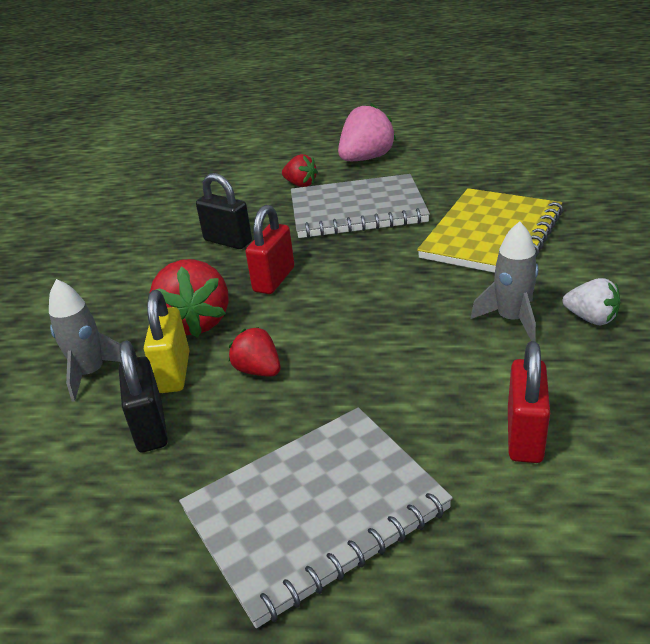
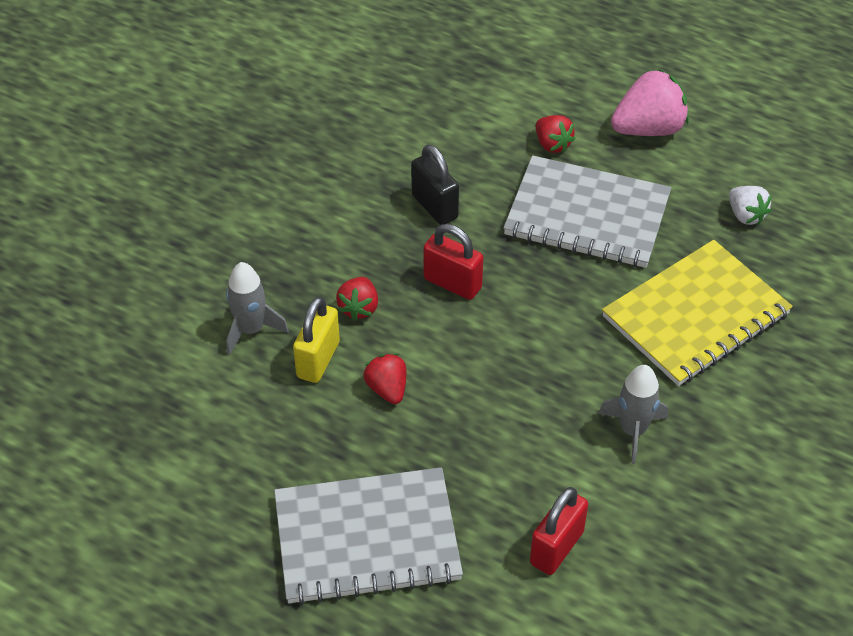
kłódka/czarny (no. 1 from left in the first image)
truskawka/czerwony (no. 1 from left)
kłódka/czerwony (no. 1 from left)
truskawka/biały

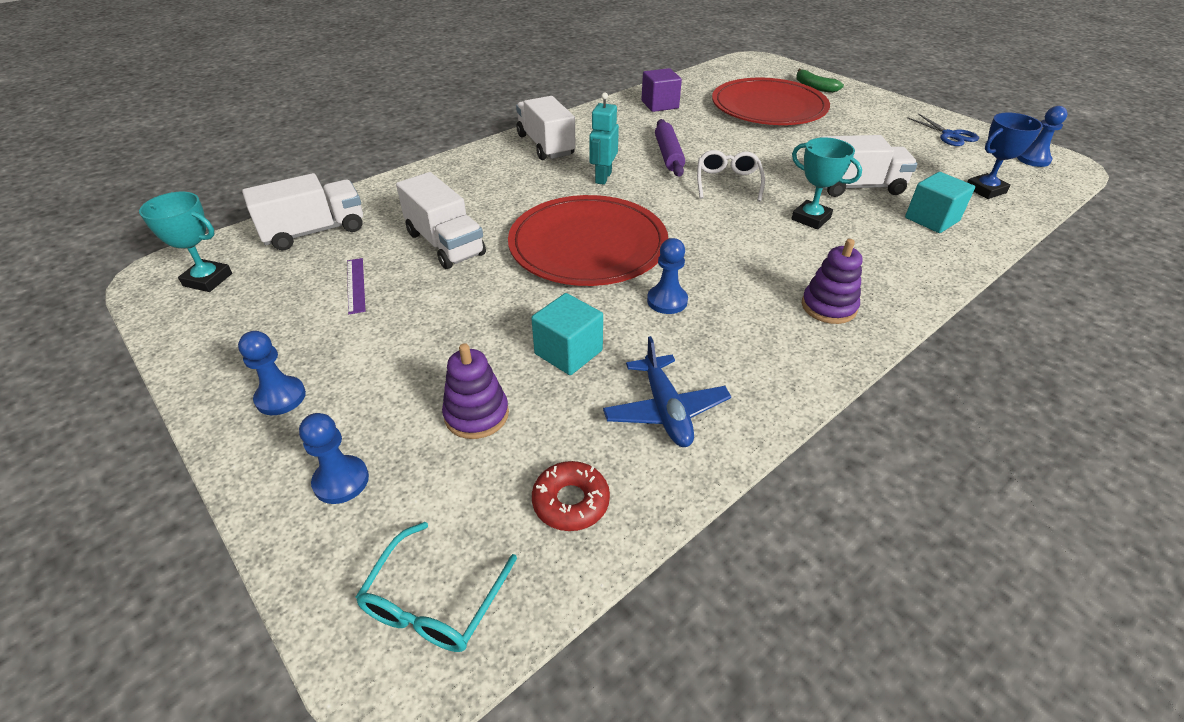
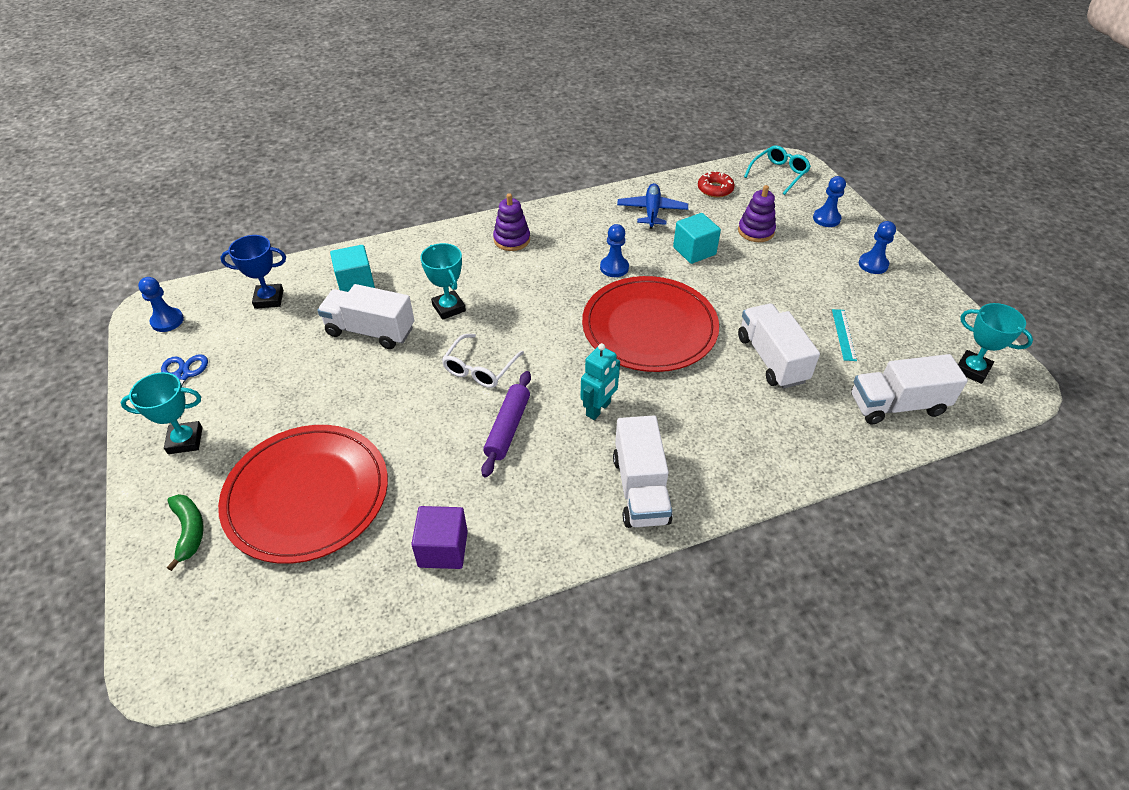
linijka/turkusowy
puchar/turkusowy (no. 1 from left)

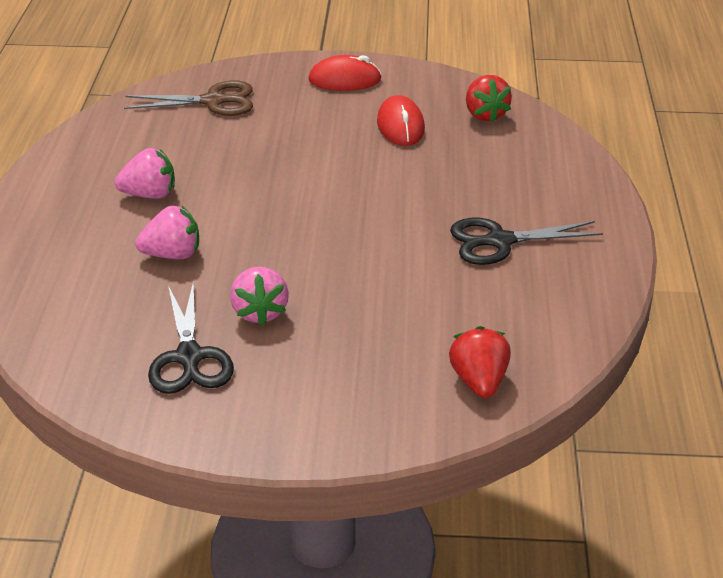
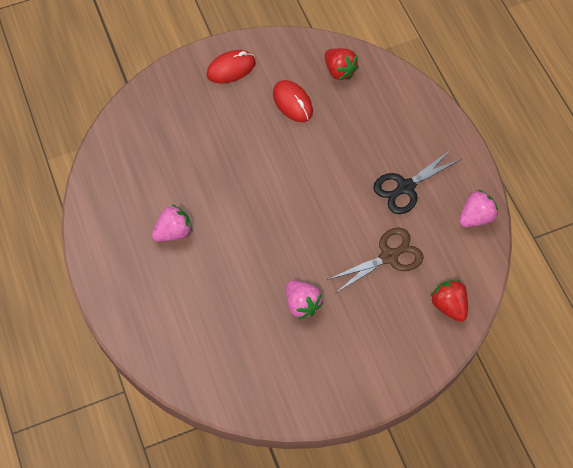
nożyczki/brązowy
truskawka/różowy (no. 3 from left)
nożyczki/czarny (no. 1 from left in the first image)

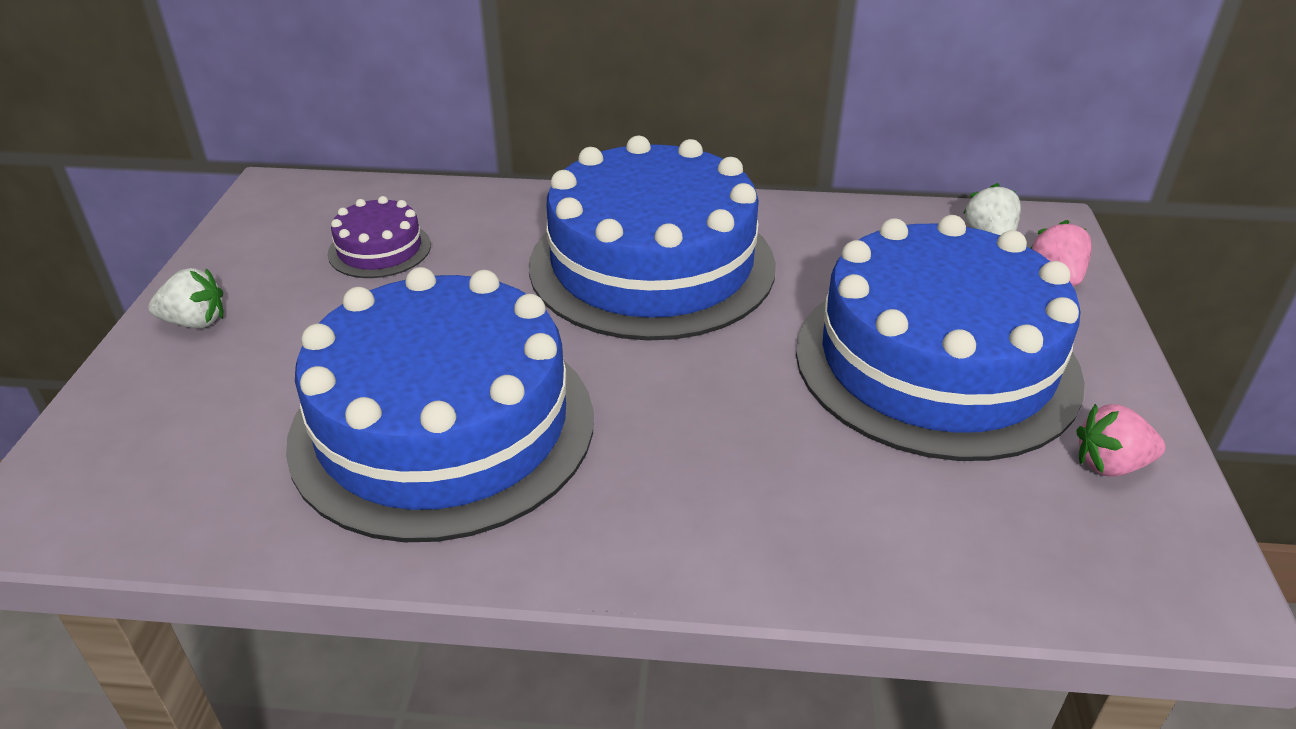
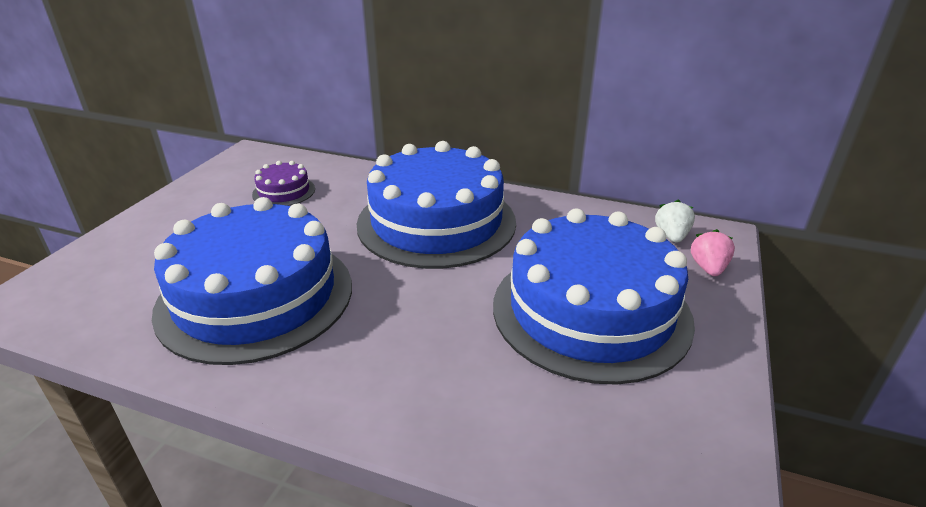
truskawka/biały (no. 1 from left in the first image)
truskawka/różowy (no. 2 from left in the first image)

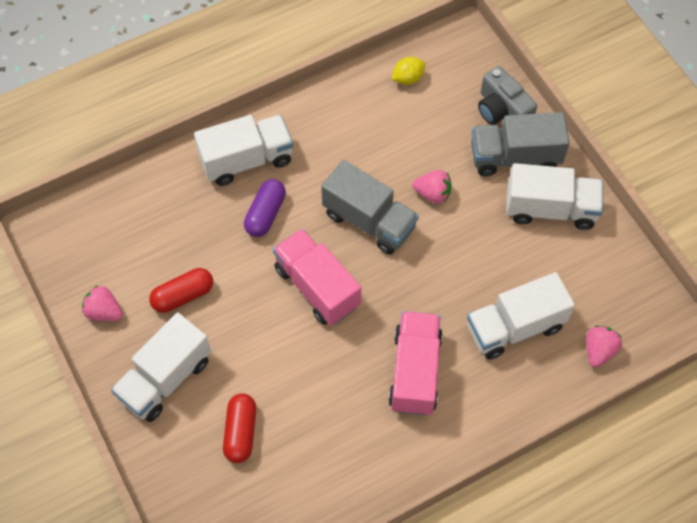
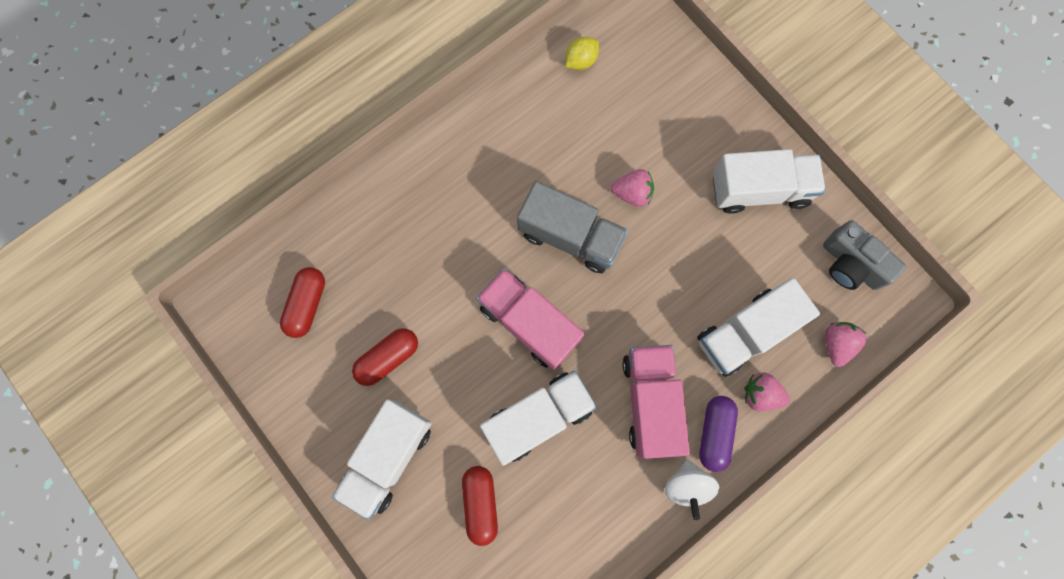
truskawka/różowy (no. 2 from left)
ciężarówka/biały (no. 2 from left)
kapsułka/fioletowy
ciężarówka/szary (no. 2 from left in the first image)
aparat fotograficzny/szary
kapsułka/czerwony (no. 1 from left)
bączek/biały

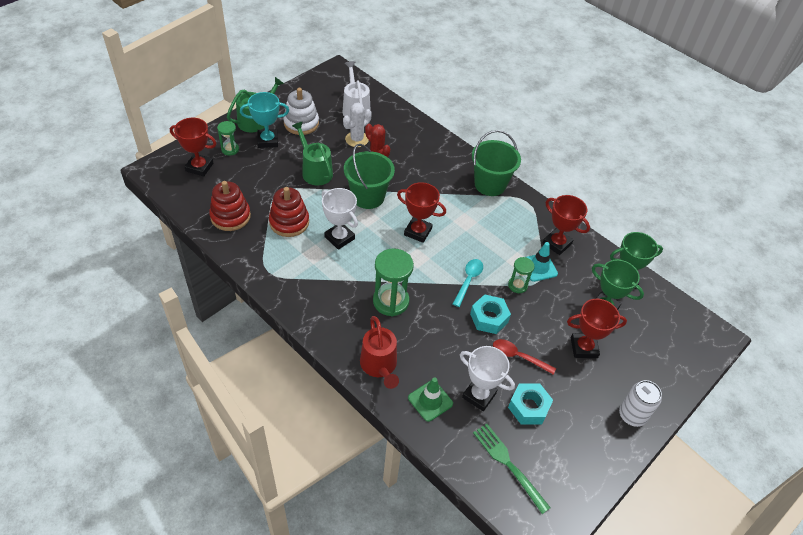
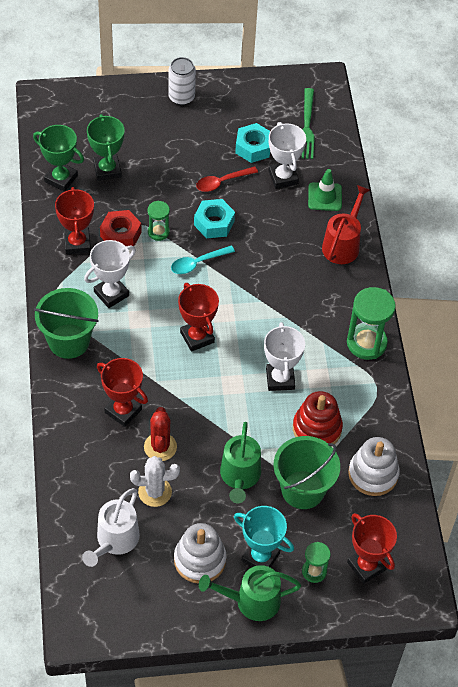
zabawka nakładanka/biały (no. 2 from left)
wiadro/zielony (no. 2 from left)
klepsydra/zielony (no. 3 from left)
łyżka/czerwony
nakrętka/czerwony
puchar/czerwony (no. 2 from left)
puchar/biały (no. 1 from left)

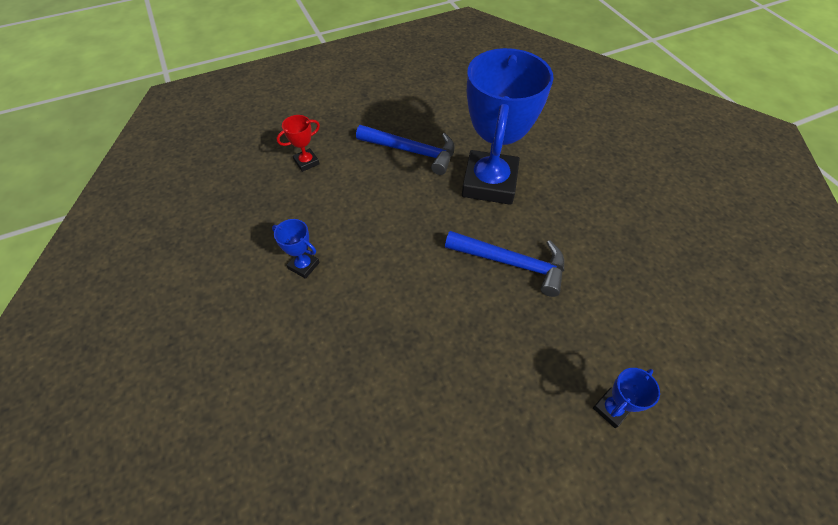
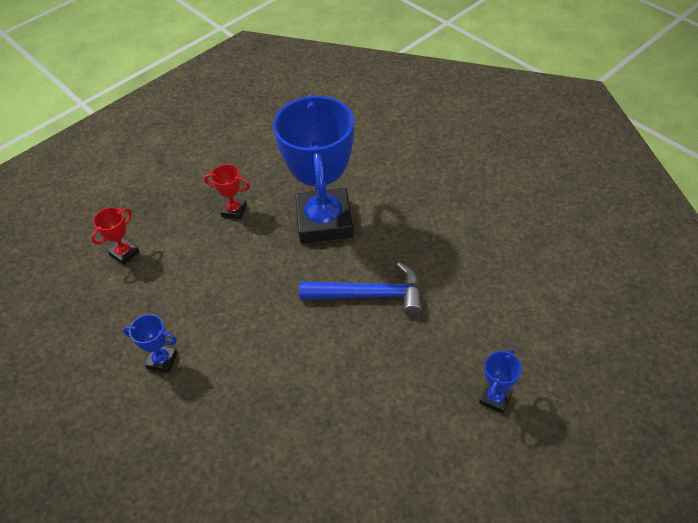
puchar/czerwony (no. 2 from left)

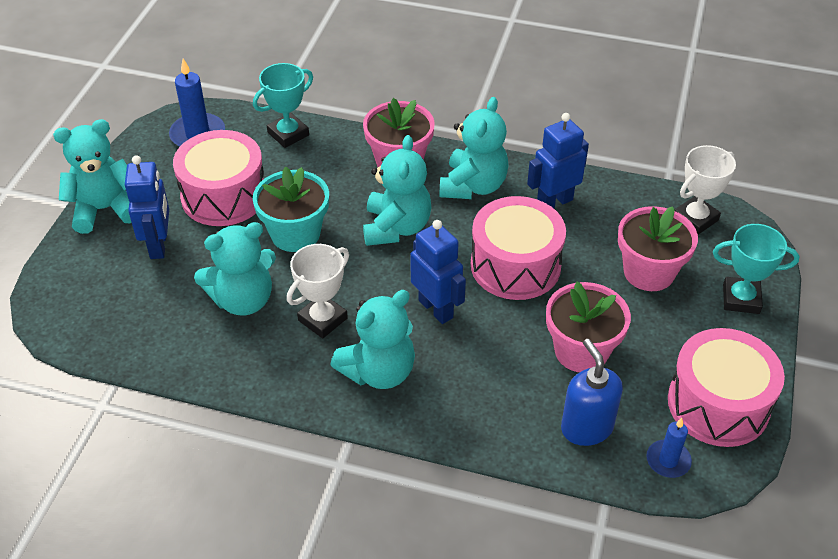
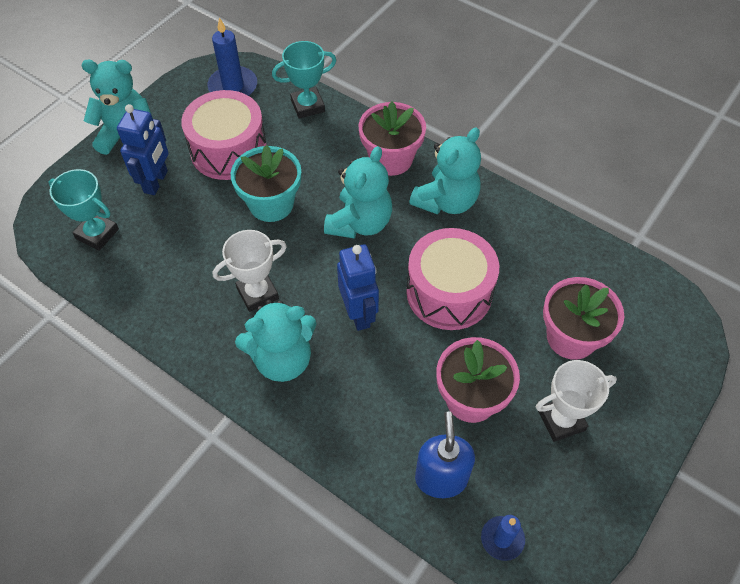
miś/turkusowy (no. 2 from left in the first image)
robot/niebieski (no. 3 from left in the first image)
bęben/różowy (no. 3 from left in the first image)
puchar/biały (no. 2 from left)
puchar/turkusowy (no. 1 from left)

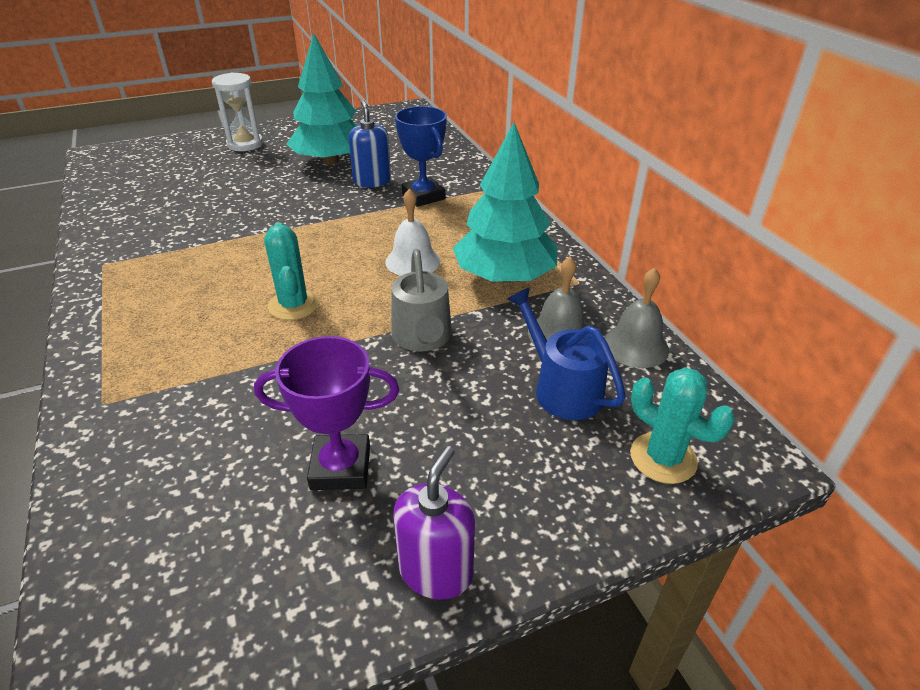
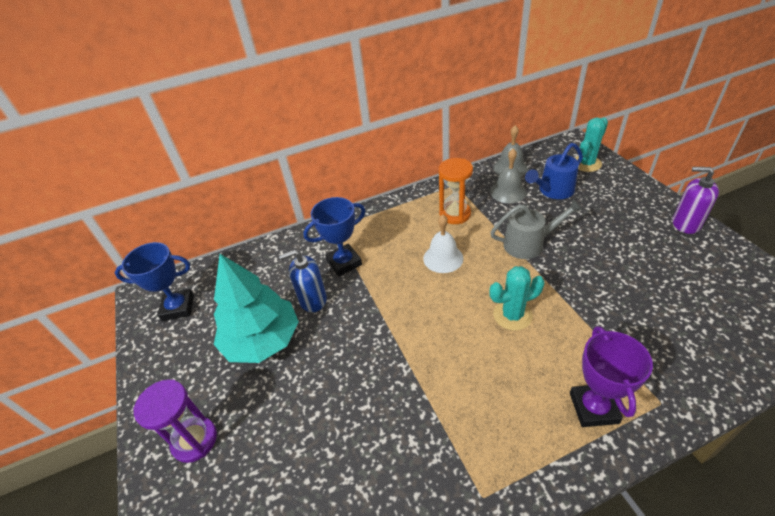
klepsydra/fioletowy
puchar/fioletowy
klepsydra/pomarańczowy
puchar/niebieski (no. 1 from left)

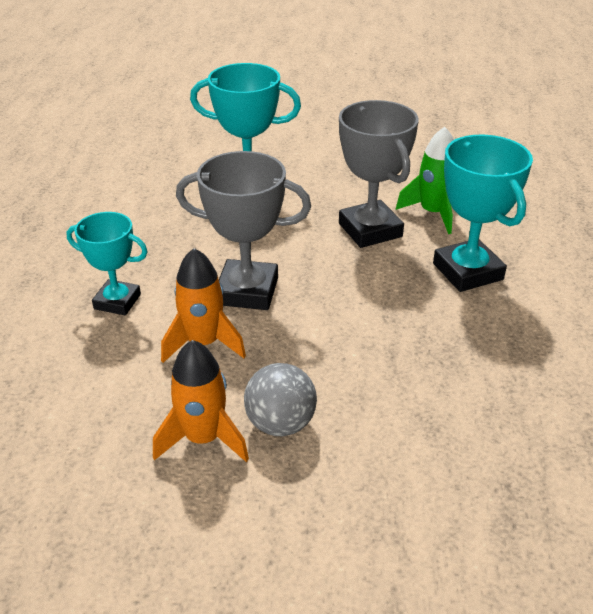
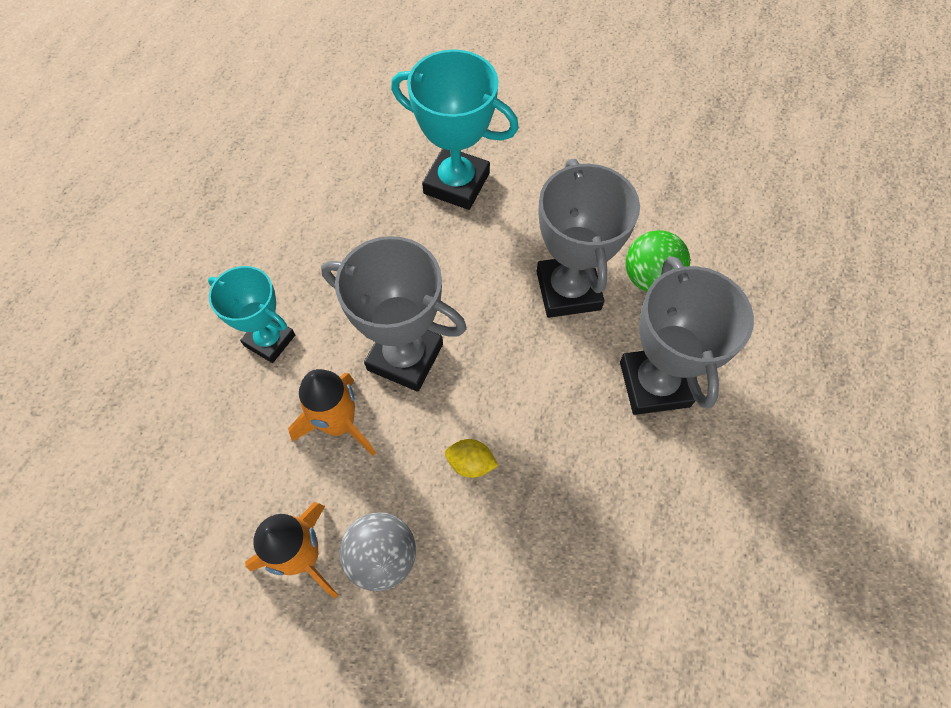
piłka/zielony
puchar/szary (no. 3 from left)
cytryna/żółty

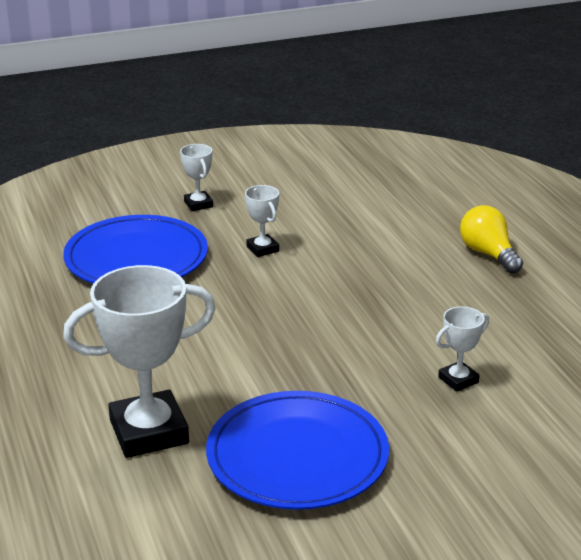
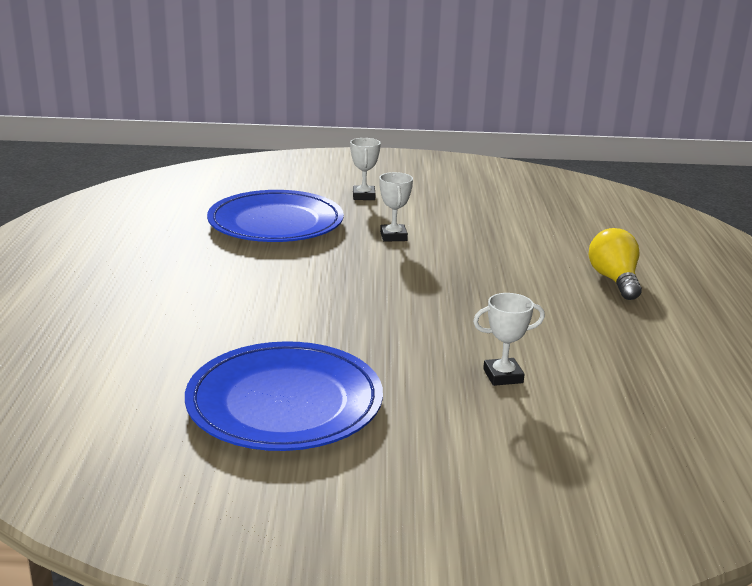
puchar/biały (no. 1 from left in the first image)

